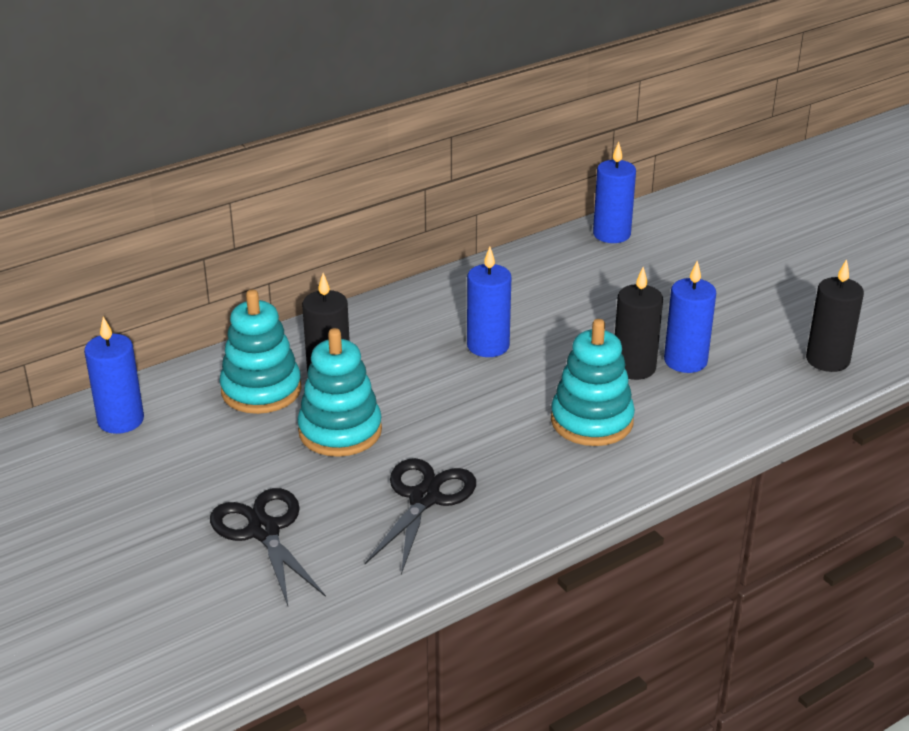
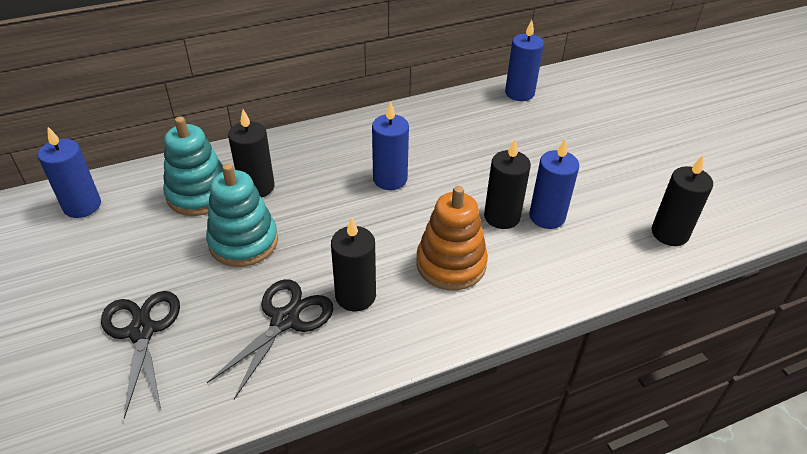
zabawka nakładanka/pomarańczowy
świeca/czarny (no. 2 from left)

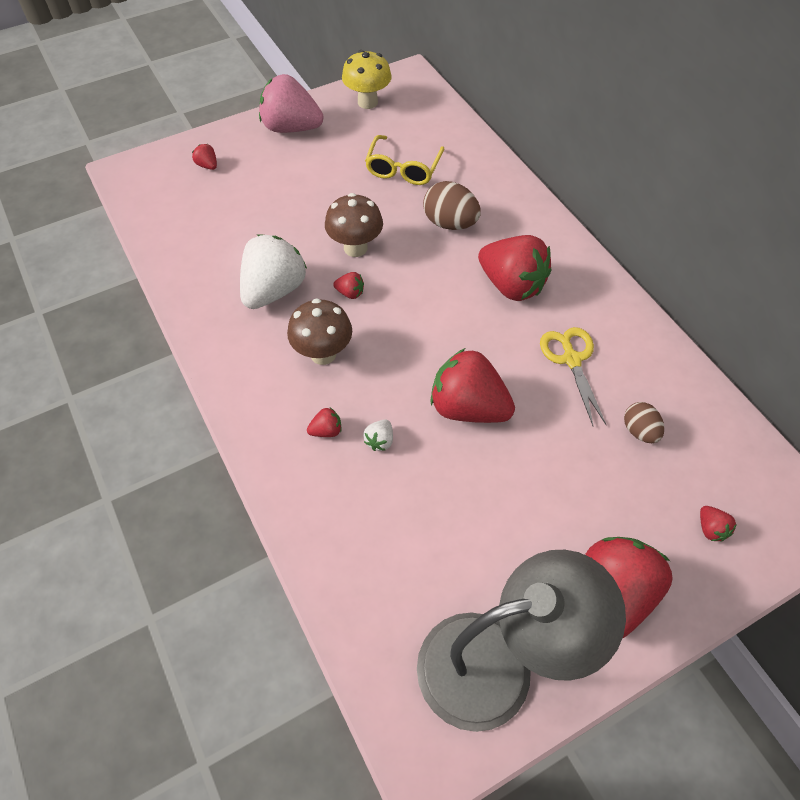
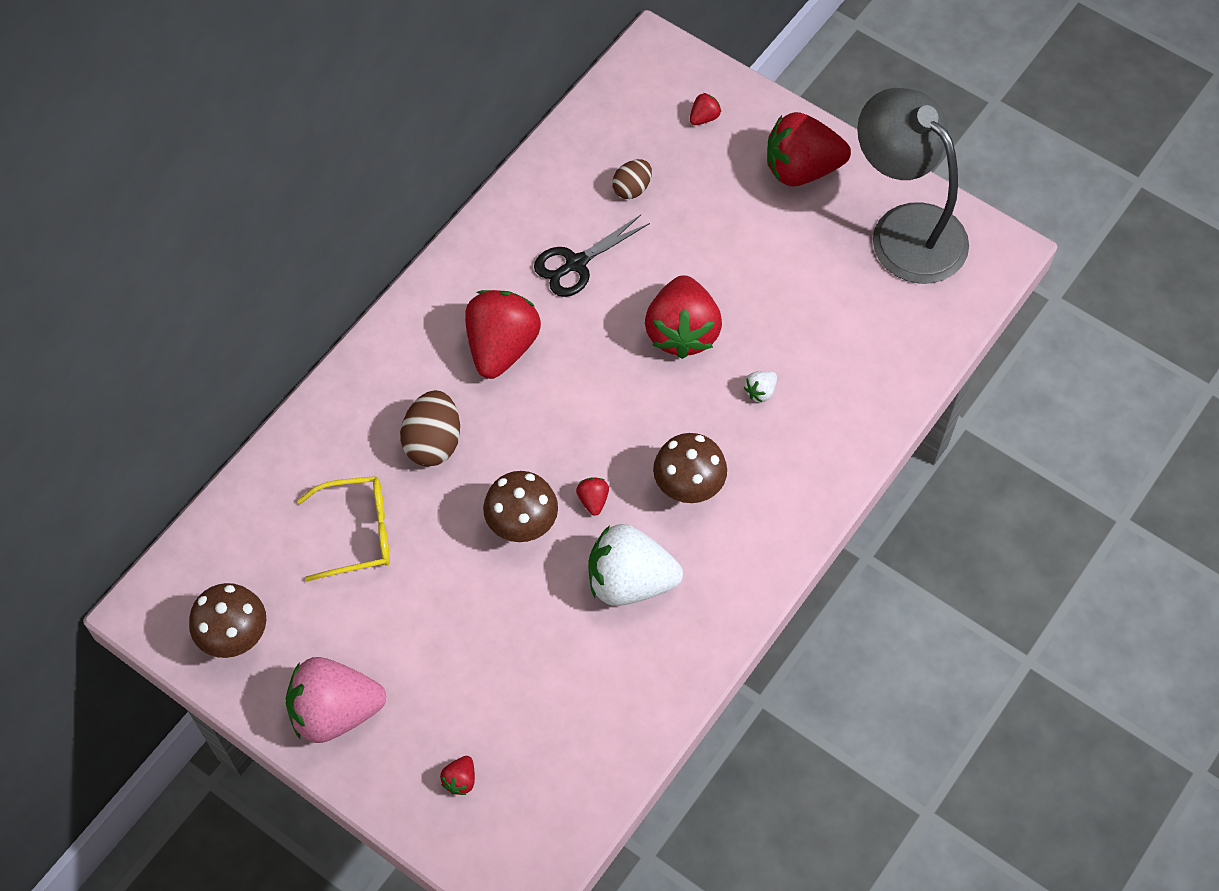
truskawka/różowy
truskawka/czerwony (no. 2 from left in the first image)
grzyb/brązowy (no. 1 from left)
truskawka/biały (no. 2 from left)
nożyczki/czarny

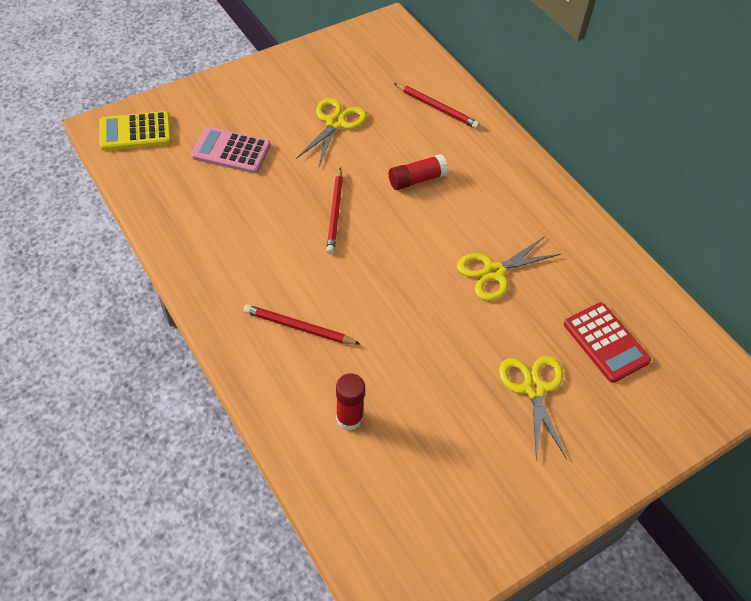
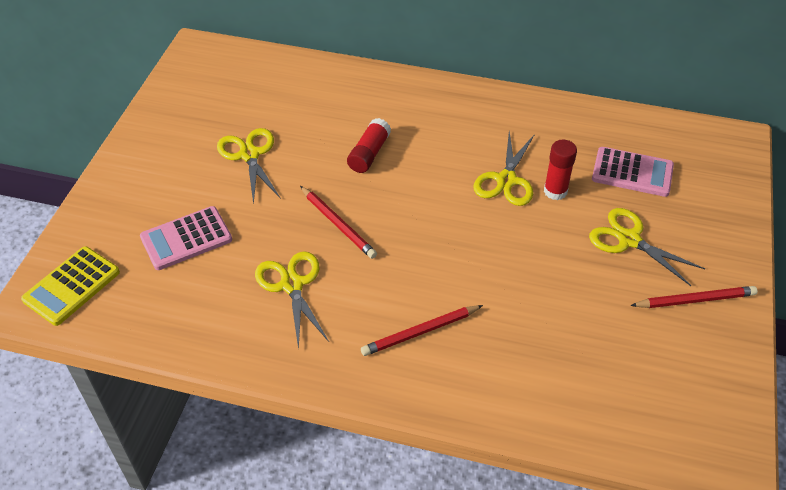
klej w sztyfcie/czerwony (no. 2 from left)
ołówek/czerwony (no. 3 from left)
kalkulator/różowy (no. 2 from left)
nożyczki/żółty (no. 2 from left)

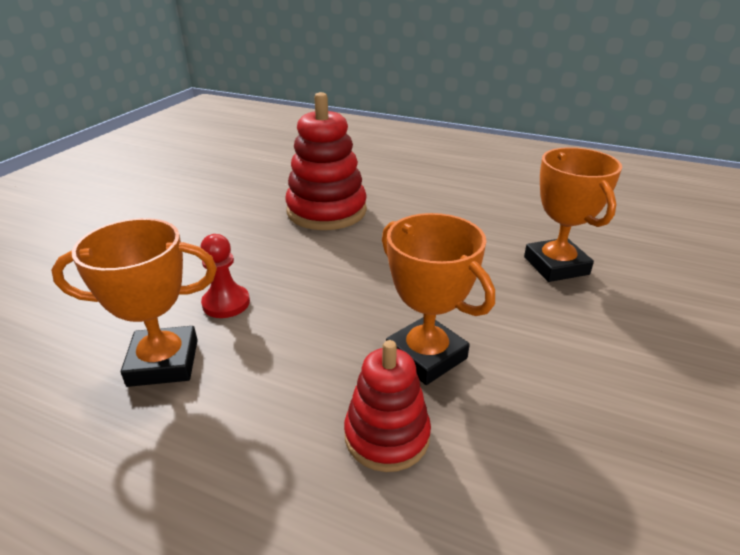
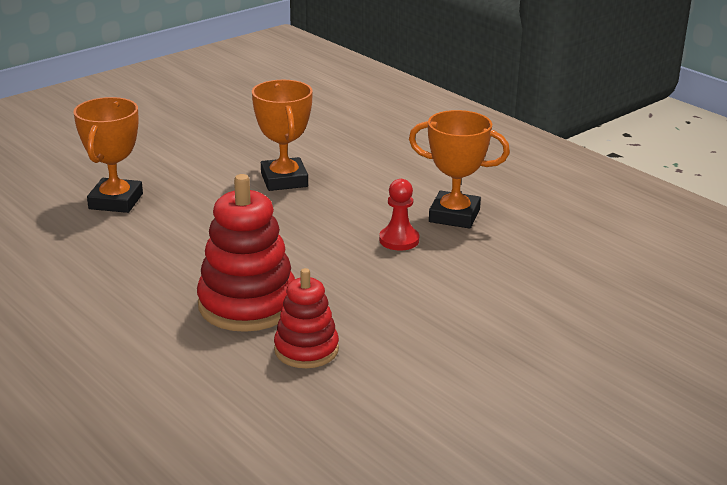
zabawka nakładanka/czerwony (no. 2 from left)

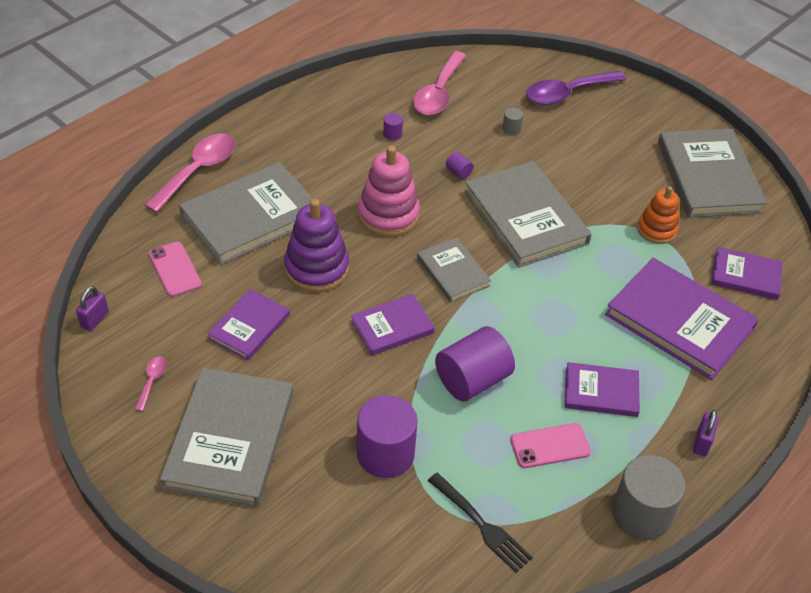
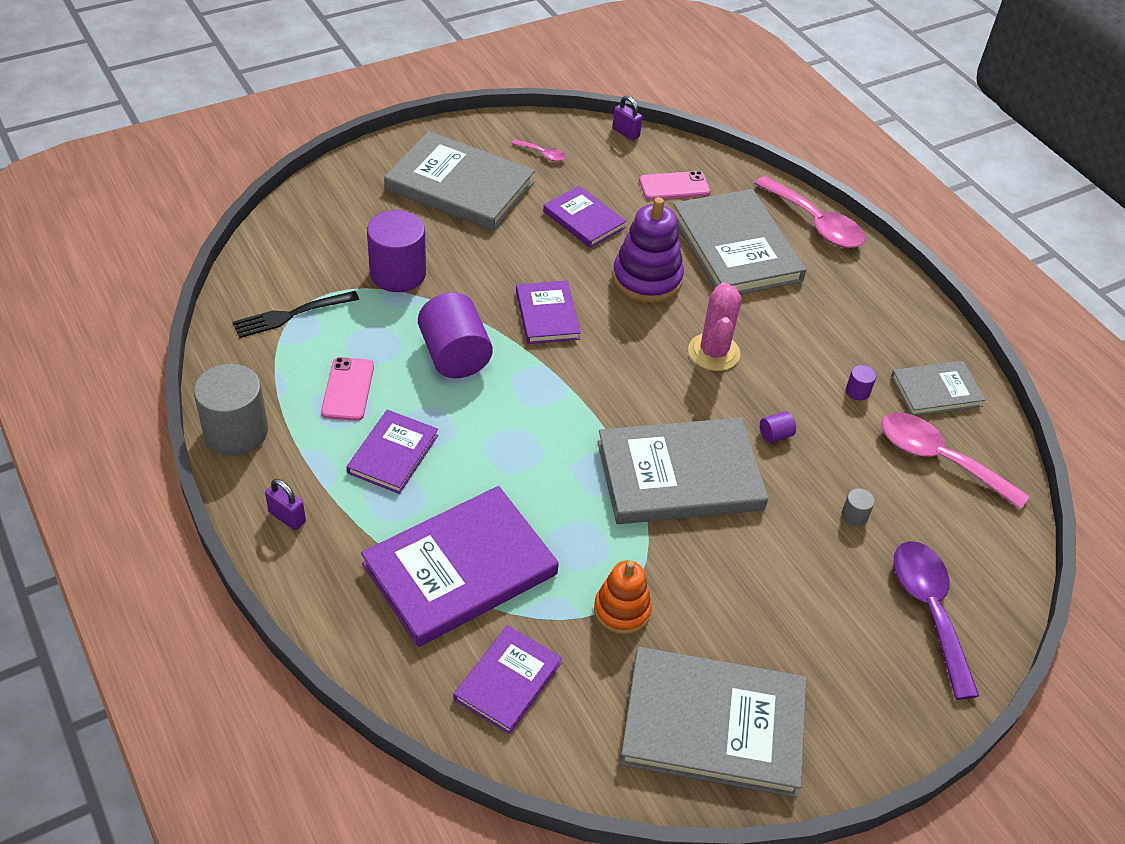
kaktus/różowy
książka/szary (no. 5 from left)

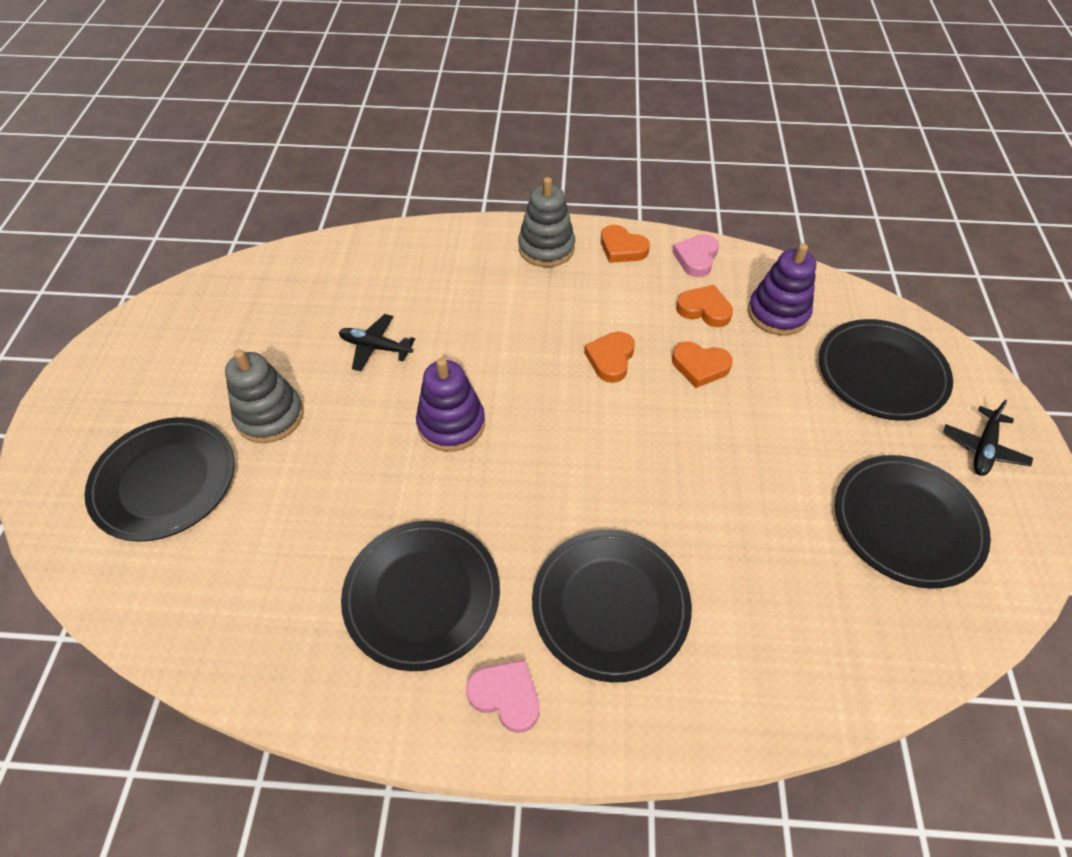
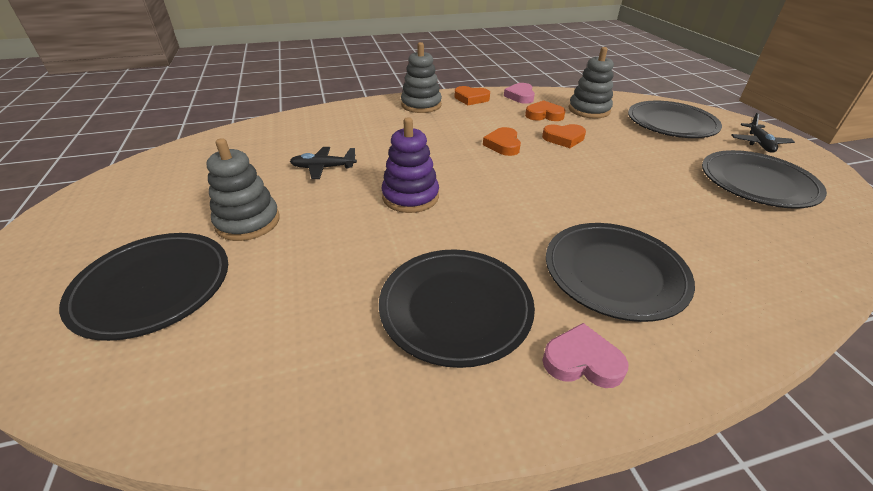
zabawka nakładanka/szary (no. 3 from left)

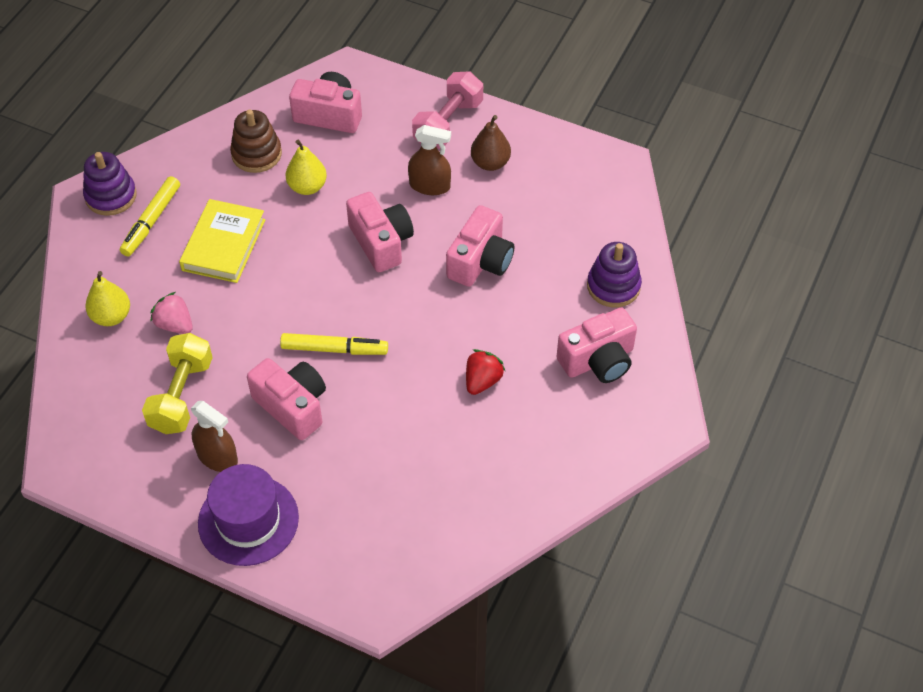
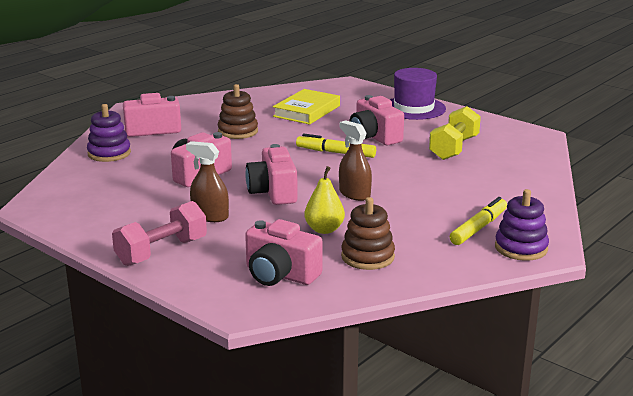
gruszka/żółty (no. 1 from left in the first image)
truskawka/różowy
książka/żółty
spryskiwacz/brązowy (no. 2 from left)
zabawka nakładanka/brązowy (no. 1 from left)
gruszka/brązowy

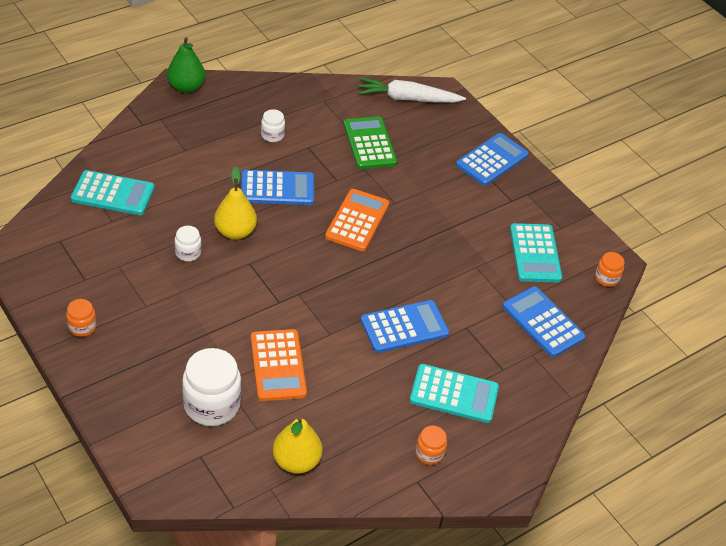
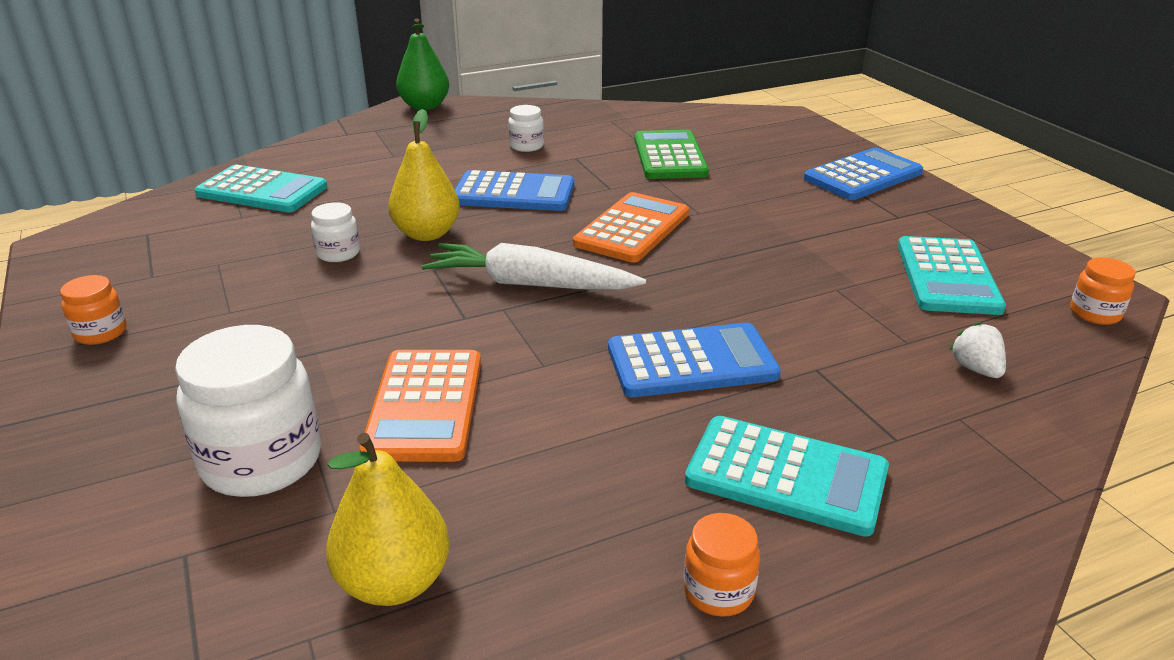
marchewka/biały
truskawka/biały

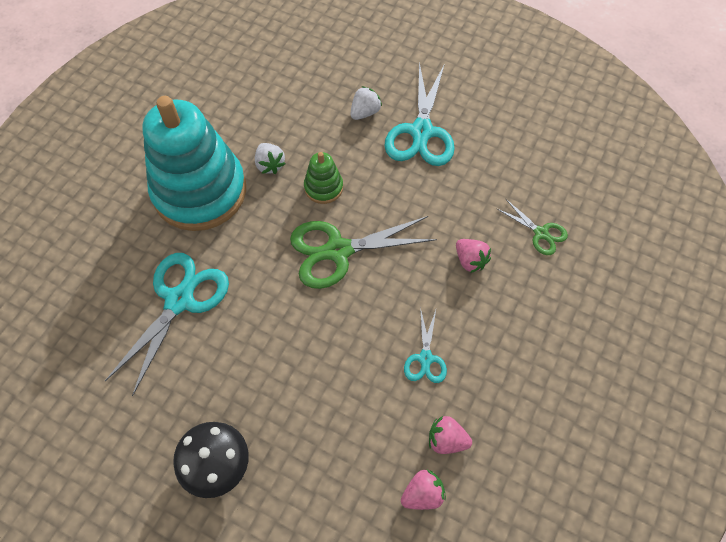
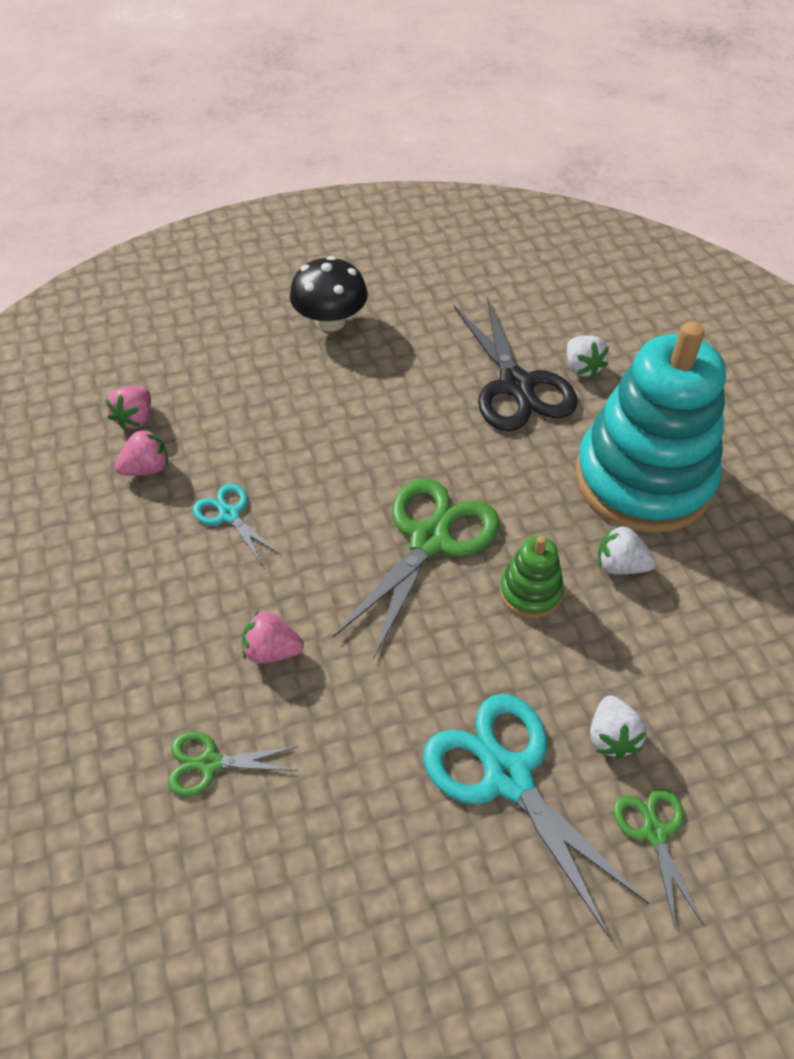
nożyczki/czarny
truskawka/biały (no. 1 from left)
nożyczki/zielony (no. 3 from left)

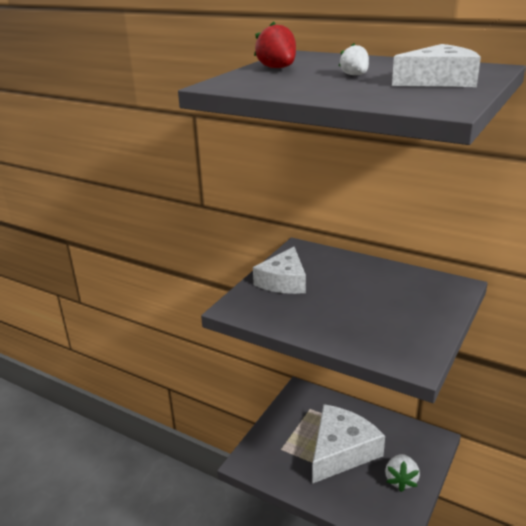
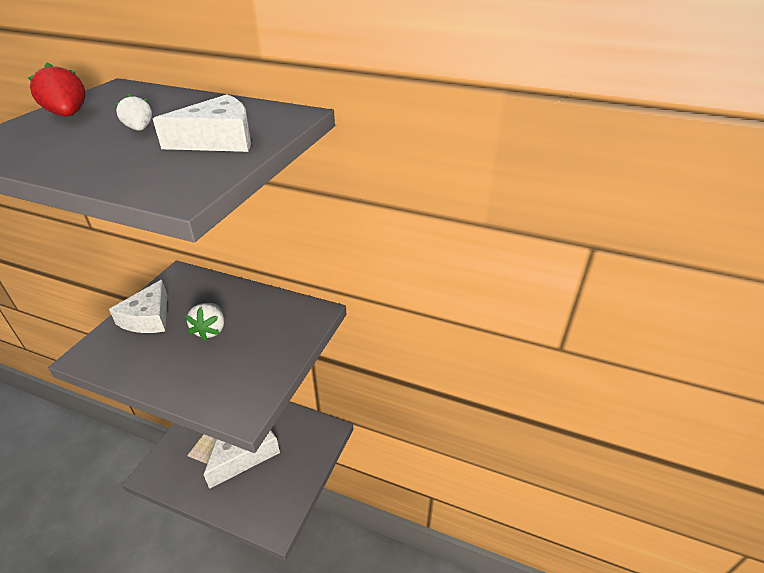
truskawka/biały (no. 2 from left)

